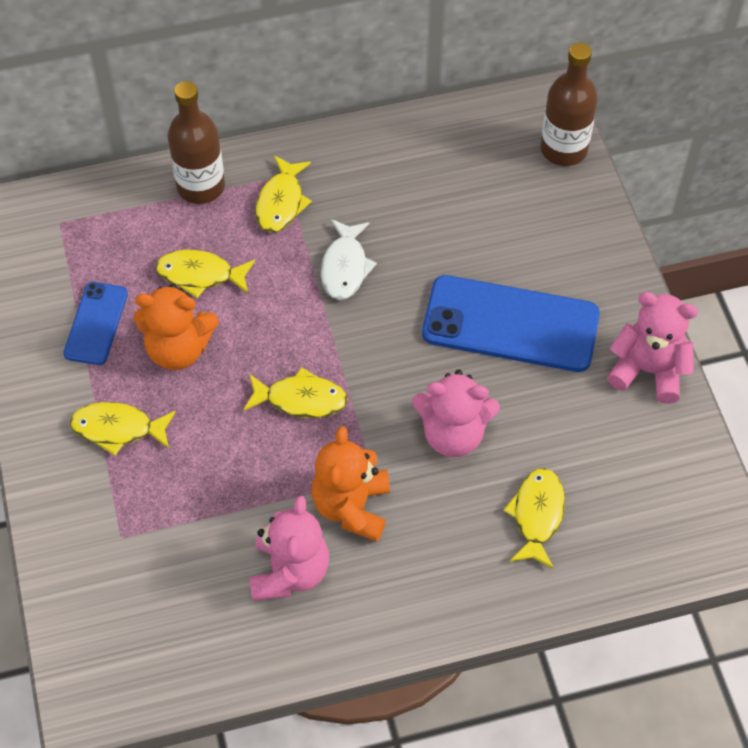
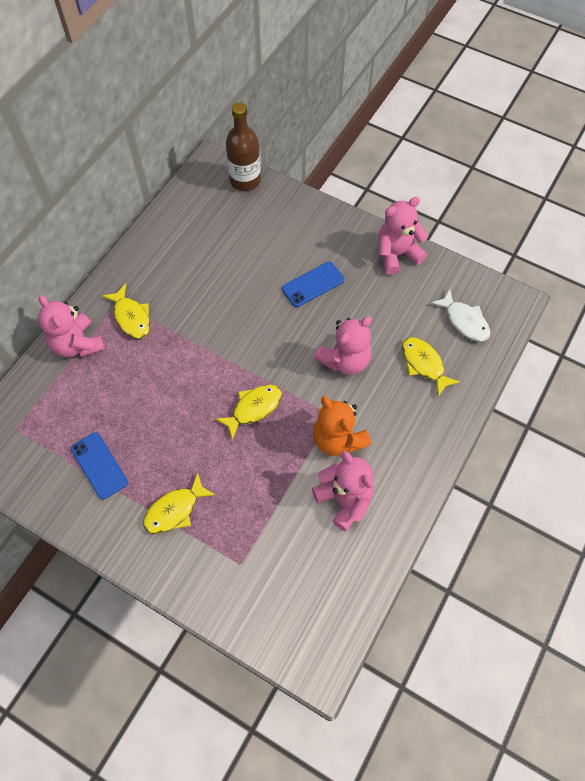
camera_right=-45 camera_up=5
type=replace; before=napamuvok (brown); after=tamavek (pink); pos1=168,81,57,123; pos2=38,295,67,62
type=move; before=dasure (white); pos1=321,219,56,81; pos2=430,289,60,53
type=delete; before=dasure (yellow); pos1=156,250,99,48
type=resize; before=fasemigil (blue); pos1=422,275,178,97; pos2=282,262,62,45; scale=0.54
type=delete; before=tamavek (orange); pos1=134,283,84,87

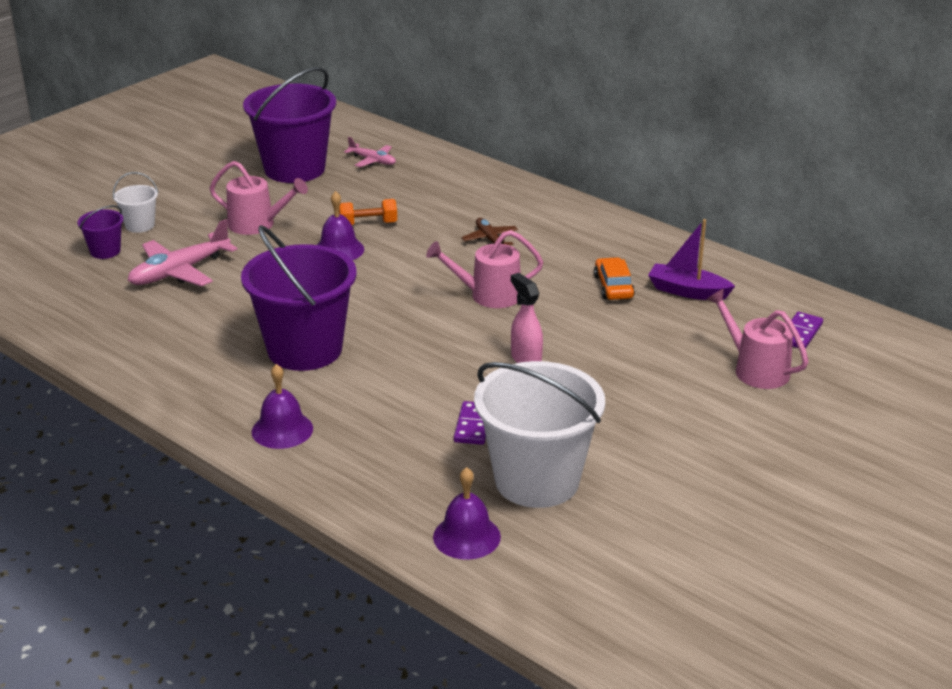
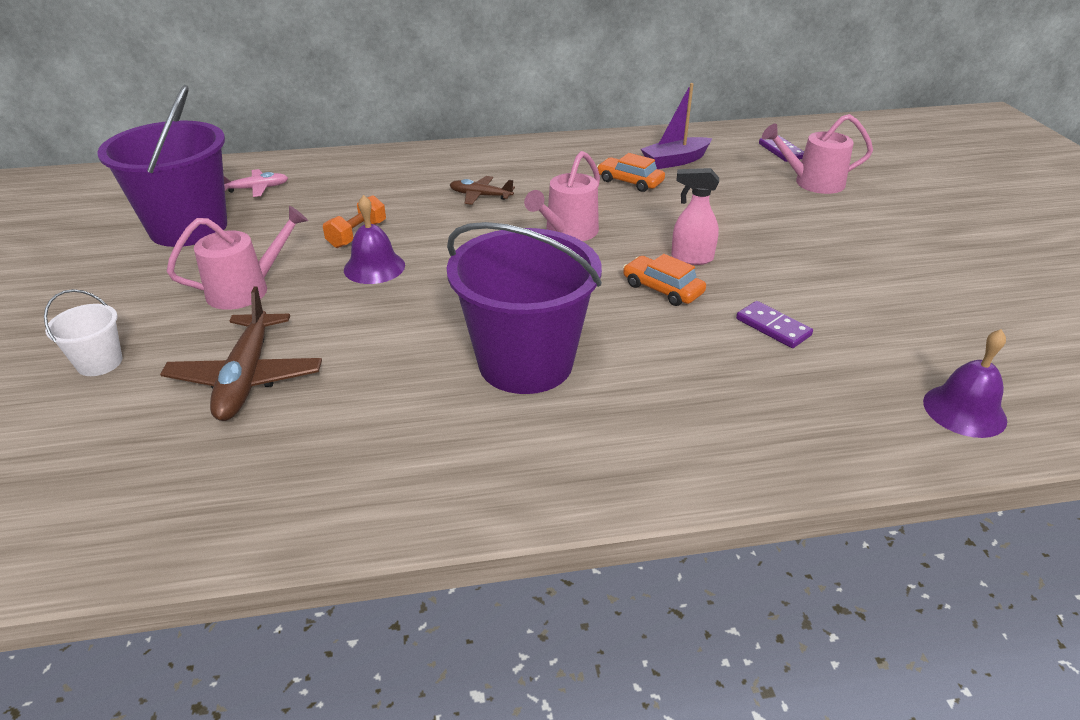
camera_right=-50 camera_up=5
type=delete; before=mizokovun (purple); pos1=77,205,46,54
type=recolor; before=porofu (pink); after=porofu (brown); pos1=128,219,110,67; pos2=160,286,162,135
type=delete; before=mizokovun (white); pos1=474,361,131,147
type=delete; before=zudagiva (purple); pos1=252,364,61,85
type=insert; after=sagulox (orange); pos2=623,254,83,52

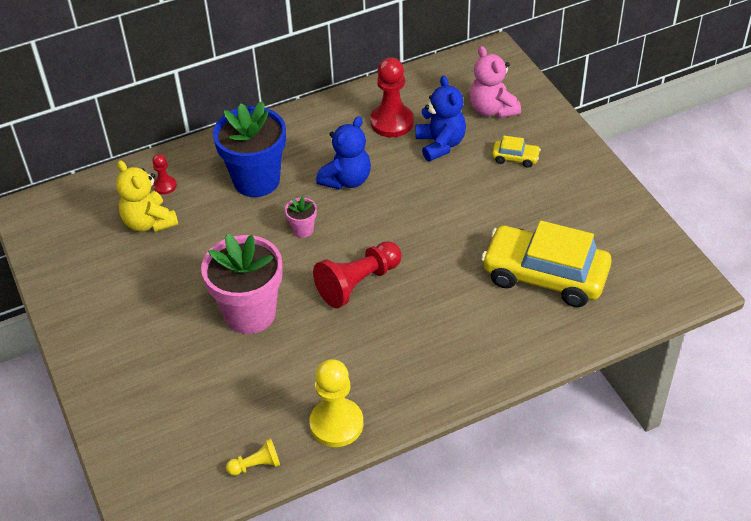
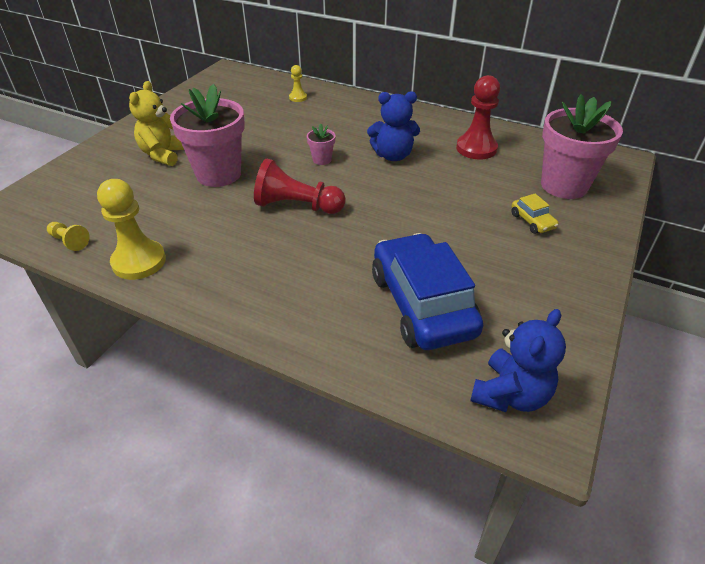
camera_right=50 camera_up=-5
type=replace; before=tamavek (pink); after=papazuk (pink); pos1=469,46,52,72; pos2=541,94,82,105
type=move; before=tamavek (blue); pos1=416,76,50,85; pos2=470,309,96,103
type=delete; before=papazuk (blue); pos1=213,101,73,96
type=recolor; before=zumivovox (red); after=zumivovox (yellow); pos1=152,154,25,40; pos2=289,65,18,37
type=move; before=tamavek (yellow); pos1=116,160,63,72; pos2=129,81,55,85
type=recolor; before=sagulox (yellow); after=sagulox (blue); pos1=481,221,131,86; pos2=372,233,111,117

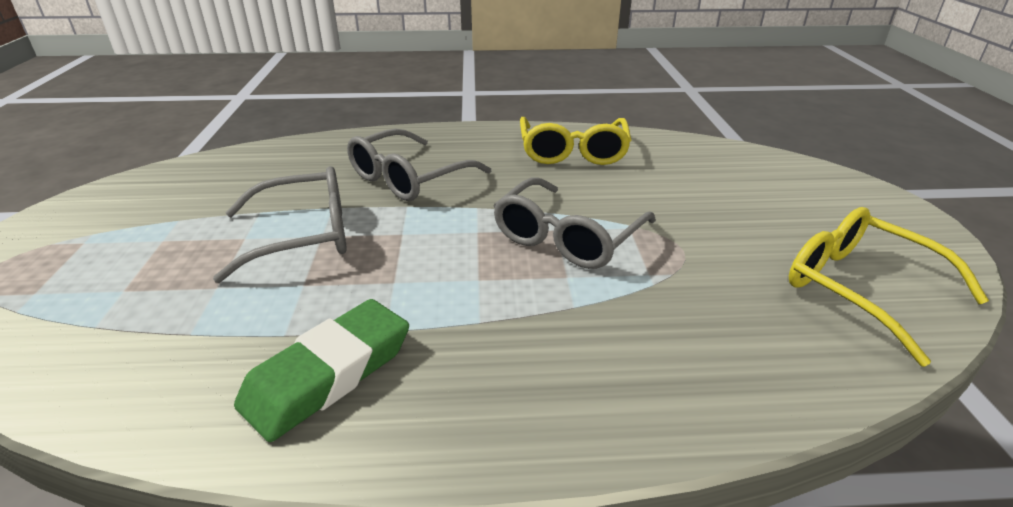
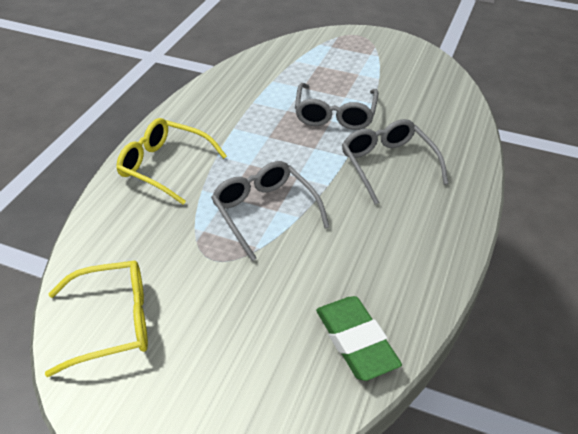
camera_right=115 camera_up=10
type=move; before=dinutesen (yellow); pos1=520,117,111,48; pos2=116,118,111,87
type=move; before=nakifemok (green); pos1=234,299,175,143; pos2=316,296,86,85

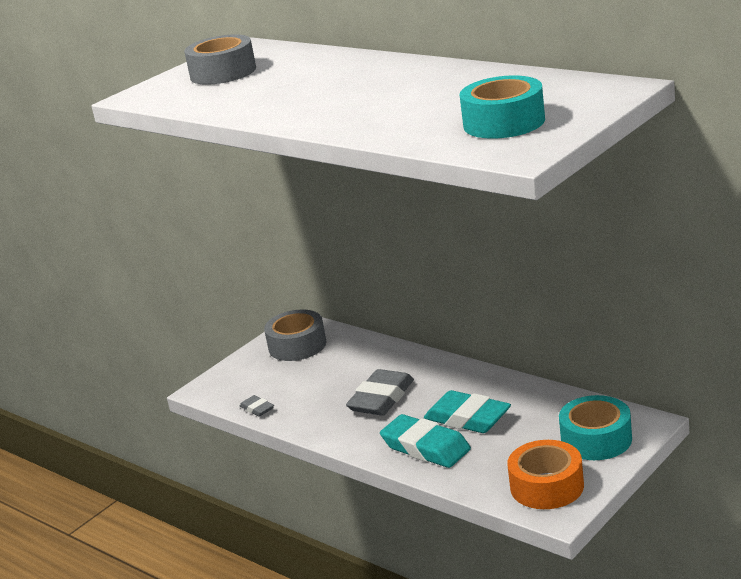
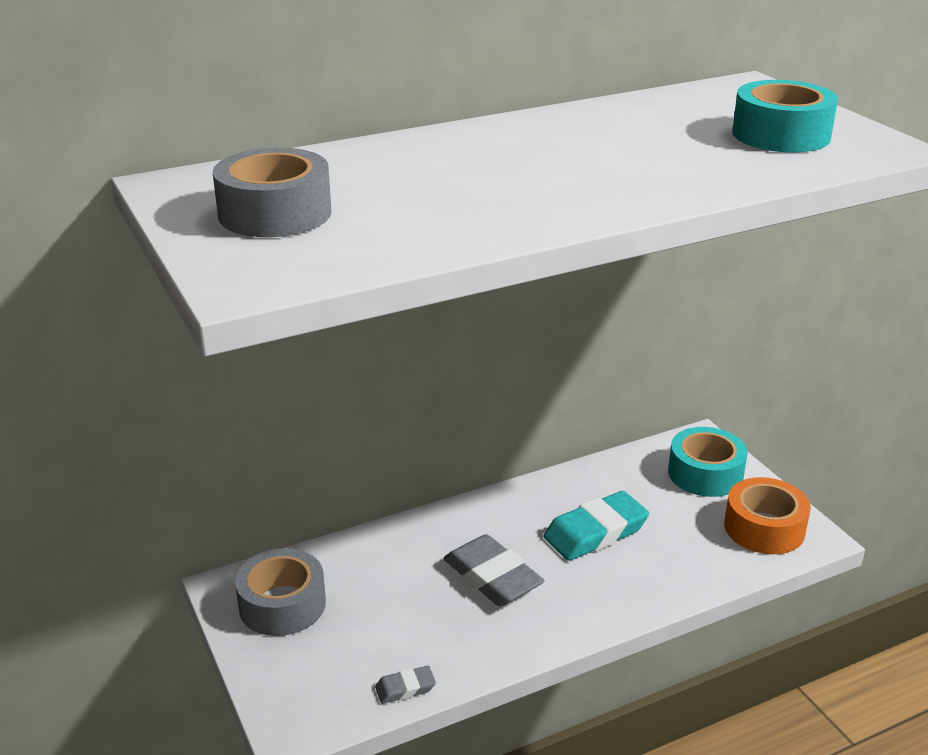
camera_right=-70 camera_up=5
type=delete; before=nakifemok (turquoise); pos1=380,414,91,54

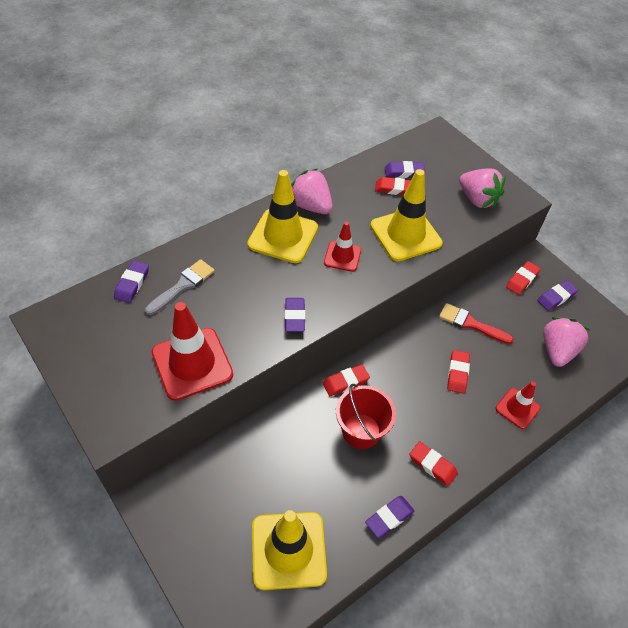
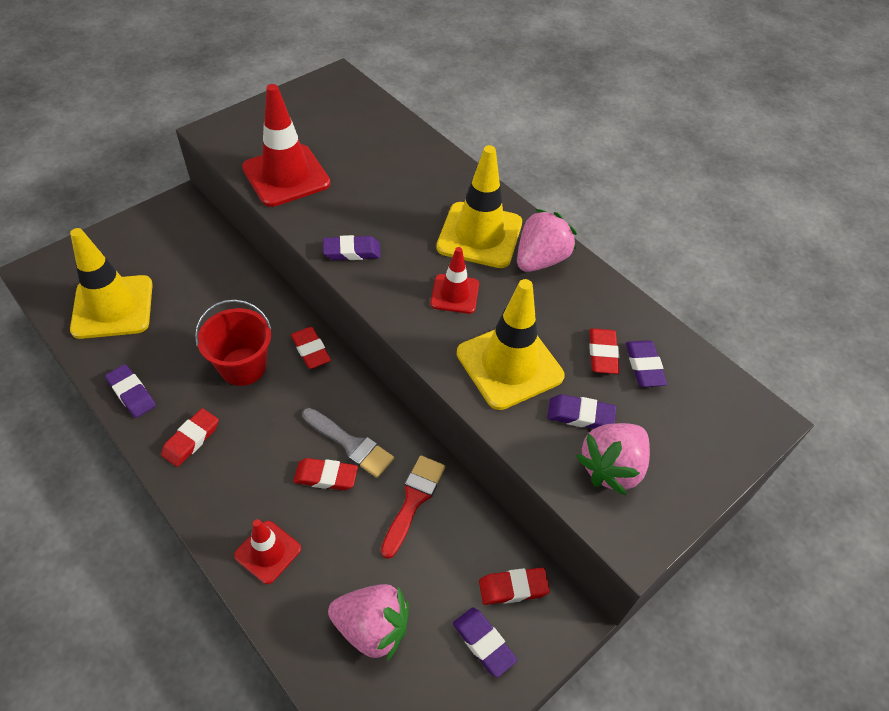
camera_right=85 camera_up=0
type=move; before=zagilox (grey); pos1=145,259,70,56; pos2=302,408,92,70
type=move; before=nakifemok (purple); pos1=114,260,35,43; pos2=547,394,69,35
type=rotate; before=nakifemok (red); pos1=506,261,35,34; pos2=479,568,71,37; turn=-45

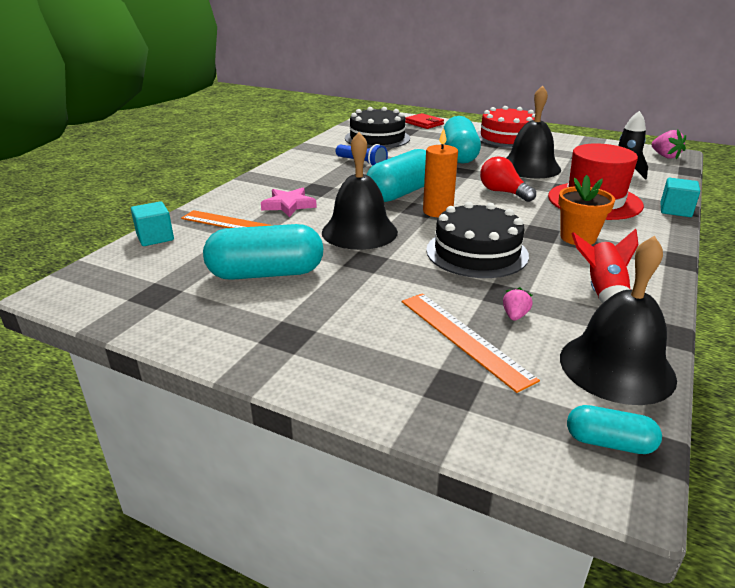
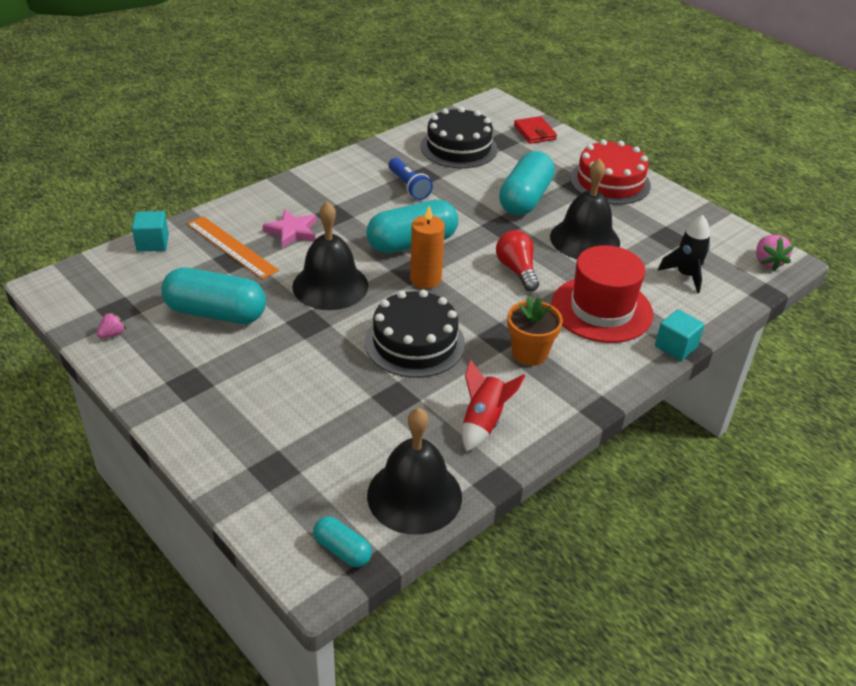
camera_right=20 camera_up=10
type=move; before=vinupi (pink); pos1=503,287,30,34; pos2=97,312,29,26
type=delete; before=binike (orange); pos1=402,293,138,100

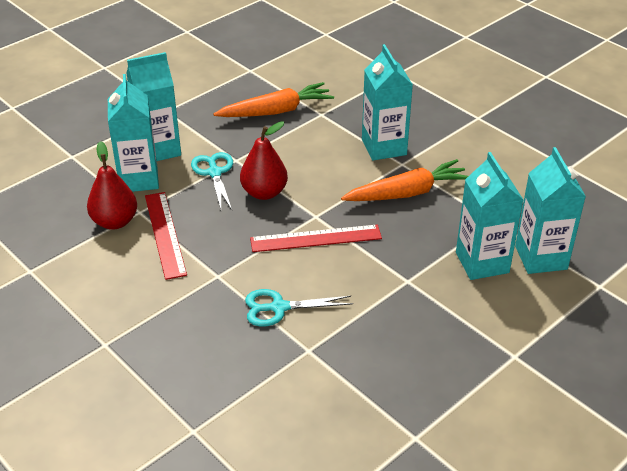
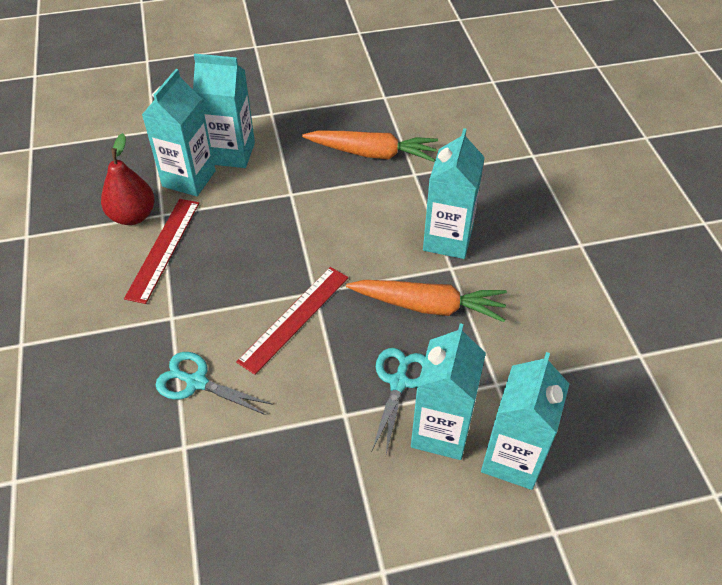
camera_right=30 camera_up=10
type=delete; before=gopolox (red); pos1=240,121,48,79
type=move; before=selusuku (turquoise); pos1=191,152,42,58; pos2=372,348,53,106
type=rotate; before=binike (red); pos1=250,224,132,28; pos2=236,267,112,108; turn=-75

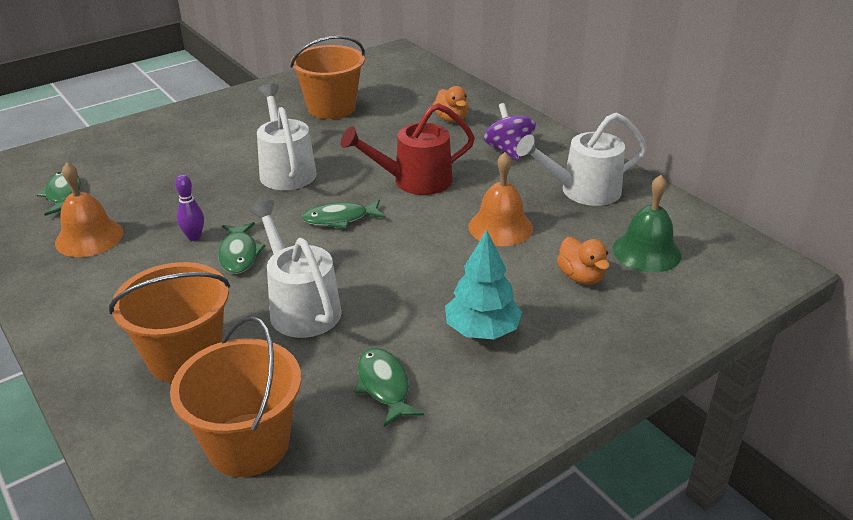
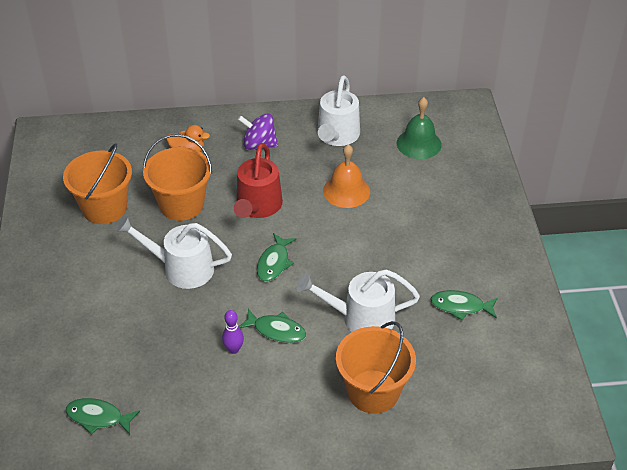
camera_right=-60 camera_up=10
type=delete; before=zudagiva (orange); pos1=55,162,68,95
type=delete; before=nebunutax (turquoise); pos1=445,230,77,109
type=delete; before=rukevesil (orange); pos1=557,237,53,48
type=move; before=mizokovun (orange); pos1=170,316,131,161; pos2=143,134,69,87

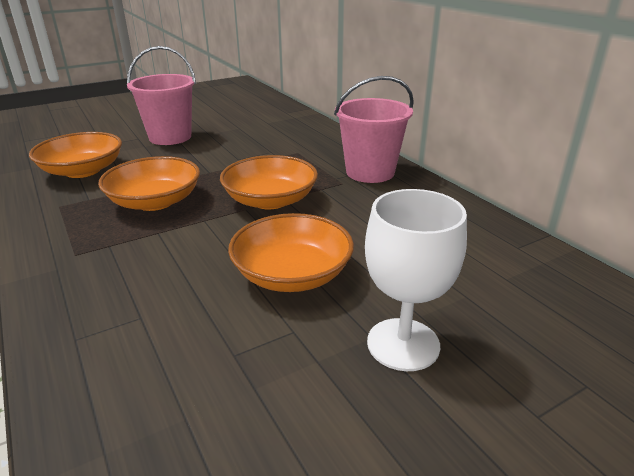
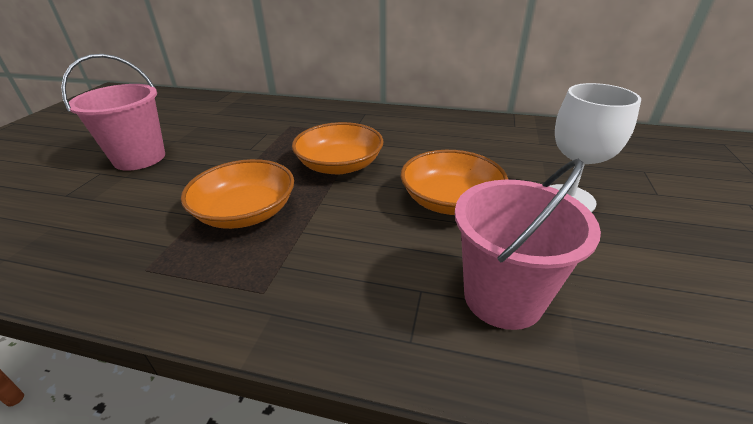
camera_right=-45 camera_up=5
type=move; before=mizokovun (pink); pos1=334,76,80,107; pos2=455,159,146,171
type=delete; before=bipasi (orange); pos1=29,132,93,46

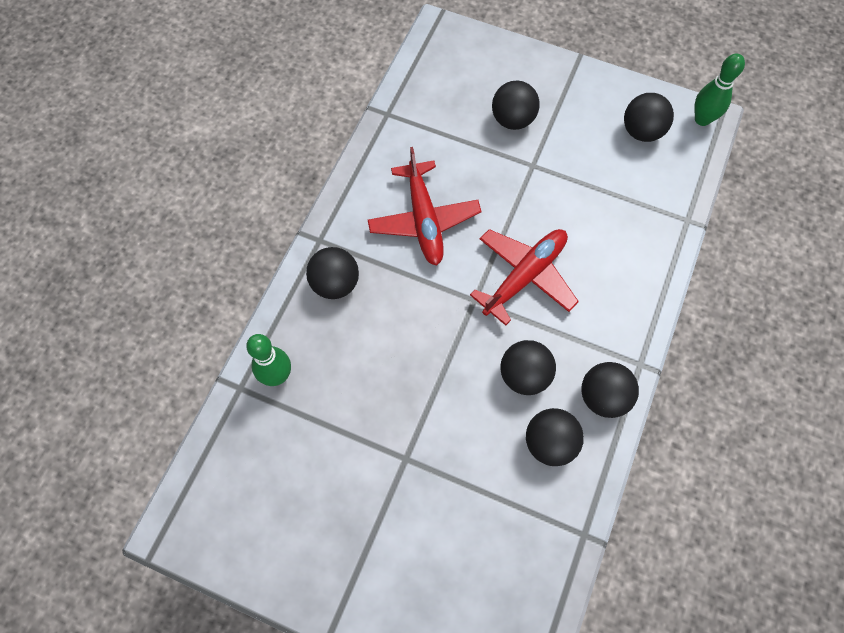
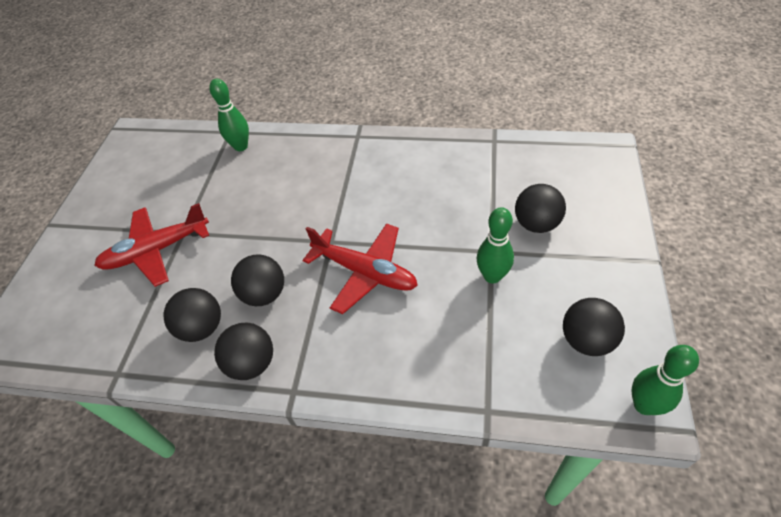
camera_right=80 camera_up=-15
type=move; before=porofu (red); pos1=368,147,114,119; pos2=94,203,115,84
type=delete; before=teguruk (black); pos1=306,247,53,52
type=insert; after=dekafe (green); pos2=477,207,37,77

